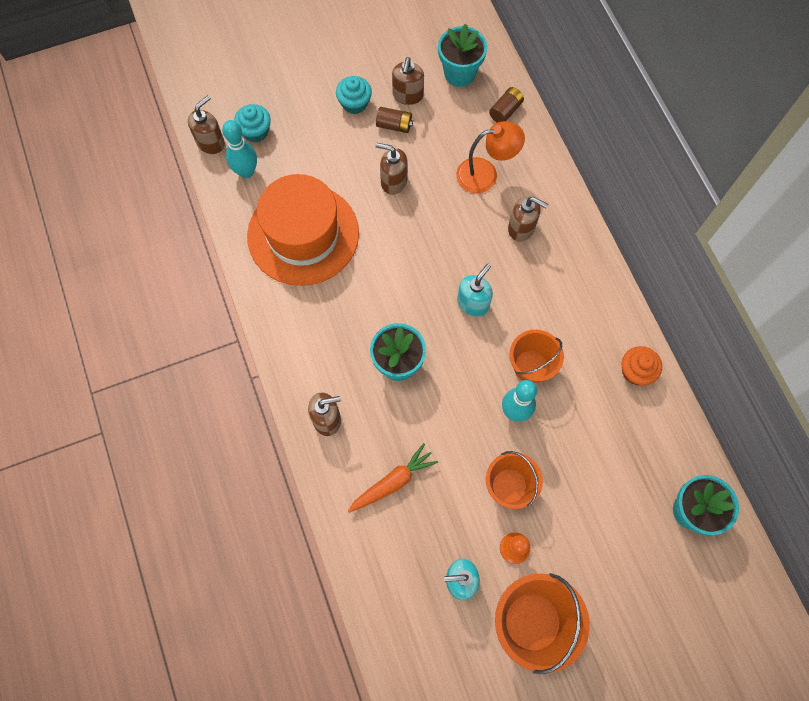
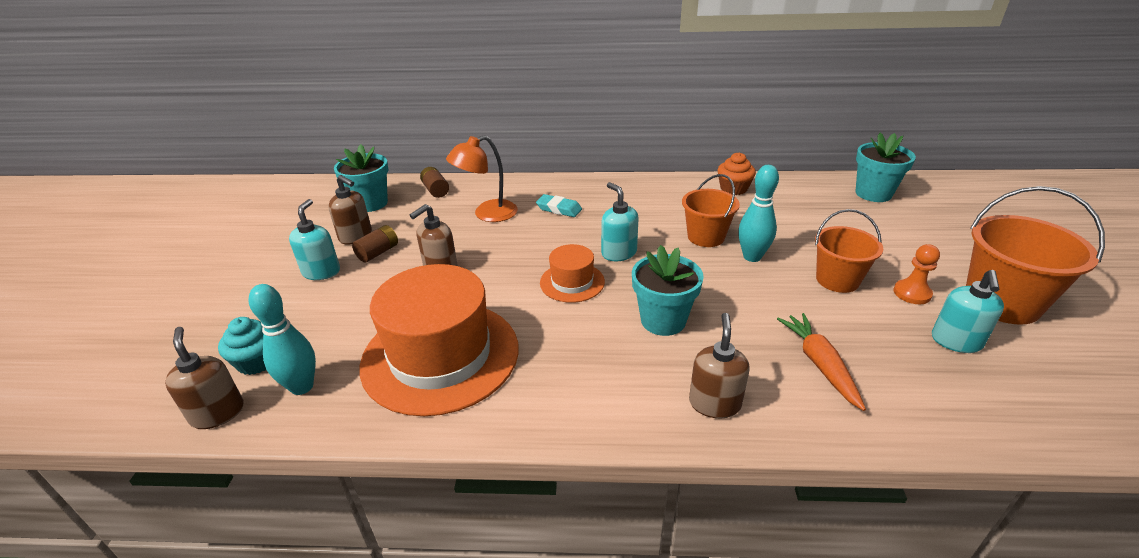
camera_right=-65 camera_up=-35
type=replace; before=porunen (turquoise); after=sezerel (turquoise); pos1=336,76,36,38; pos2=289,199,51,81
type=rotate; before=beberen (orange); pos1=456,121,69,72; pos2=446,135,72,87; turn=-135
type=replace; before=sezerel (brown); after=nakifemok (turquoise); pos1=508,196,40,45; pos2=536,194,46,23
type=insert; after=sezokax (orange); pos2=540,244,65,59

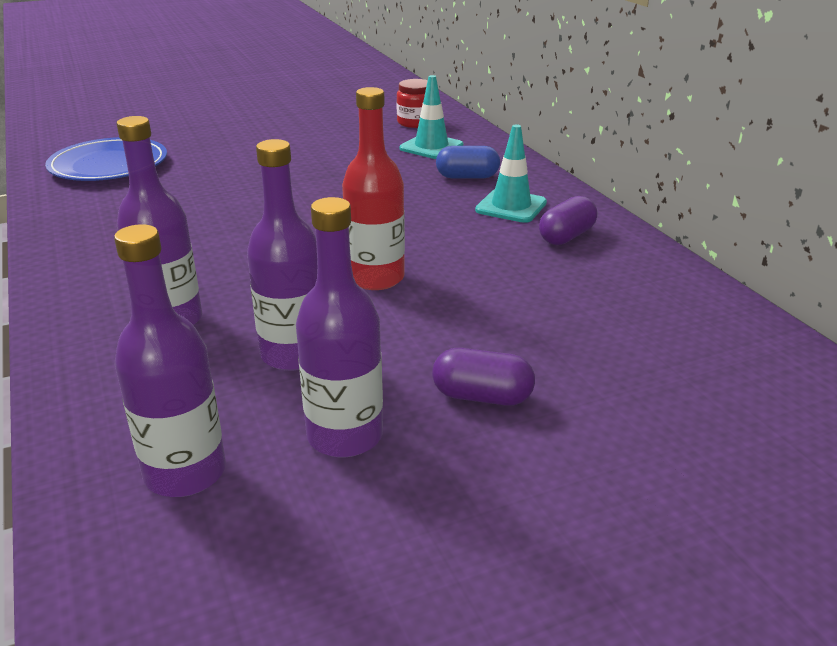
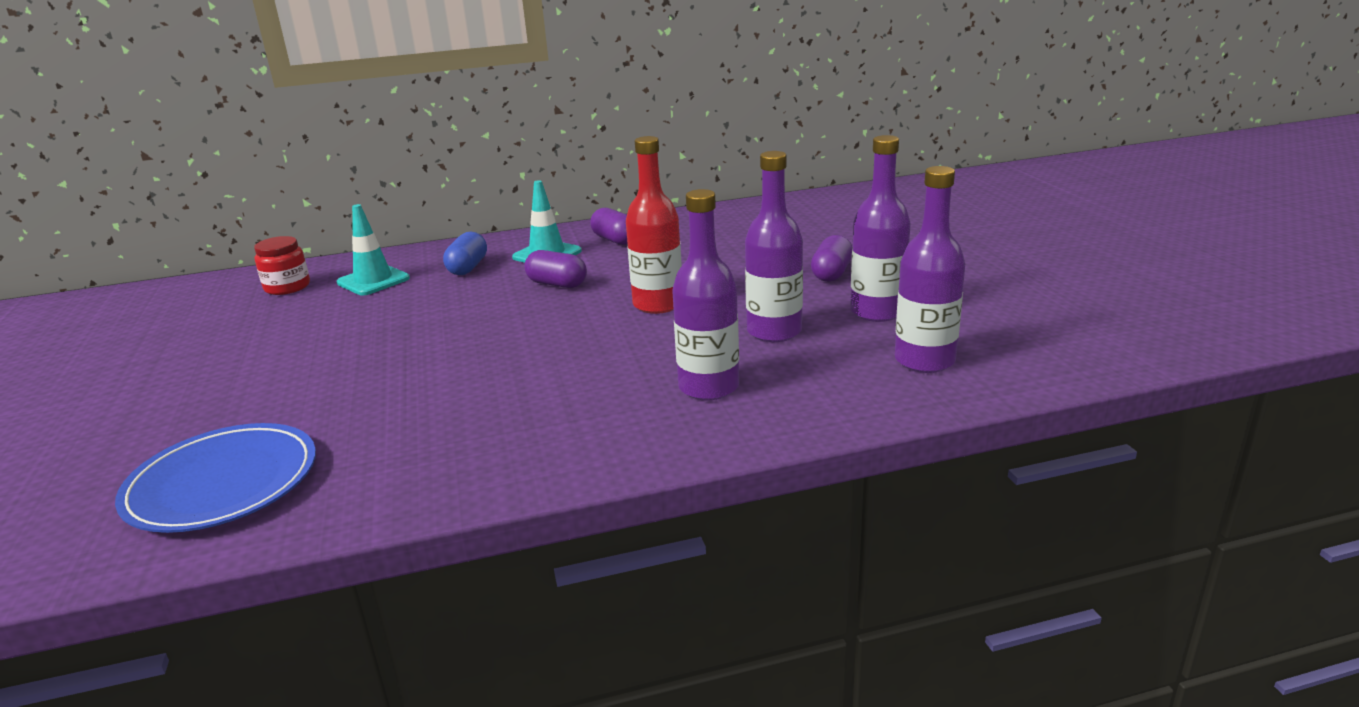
camera_right=-80 camera_up=-5
type=insert; after=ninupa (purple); pos2=524,250,63,38

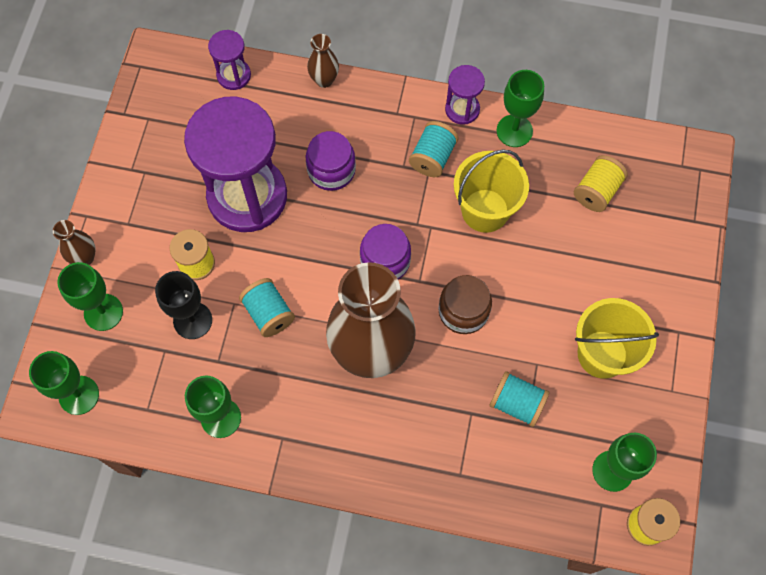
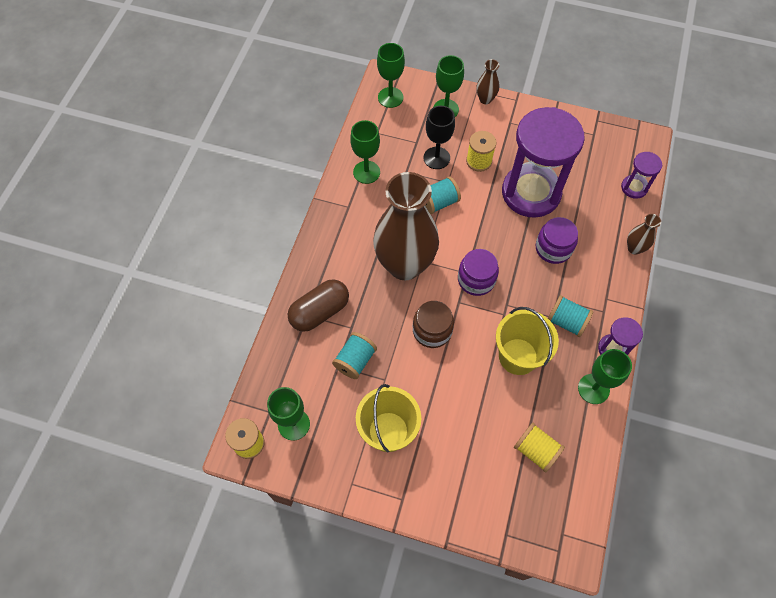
camera_right=95 camera_up=-5
type=insert; after=ninupa (brown); pos2=287,279,62,53

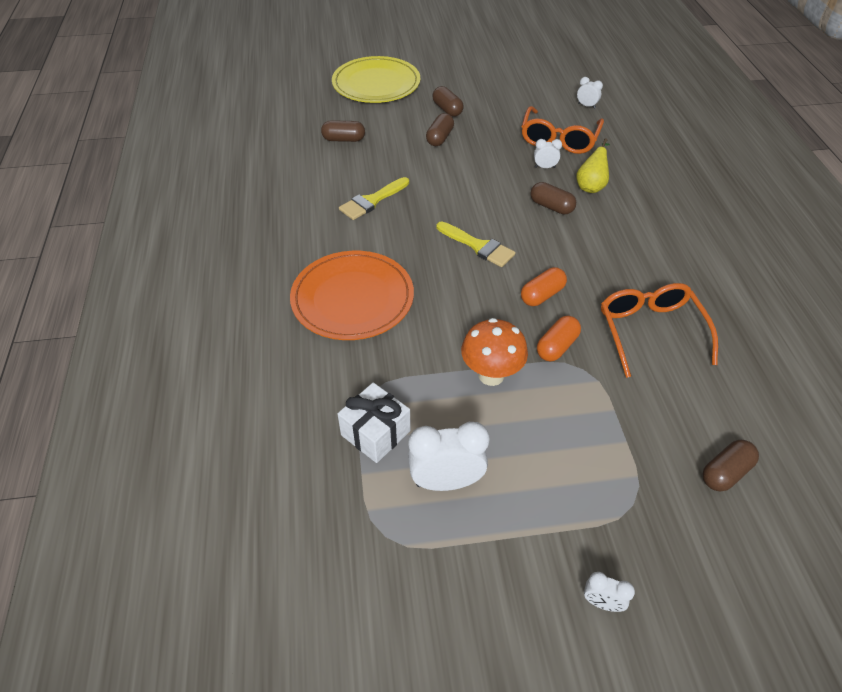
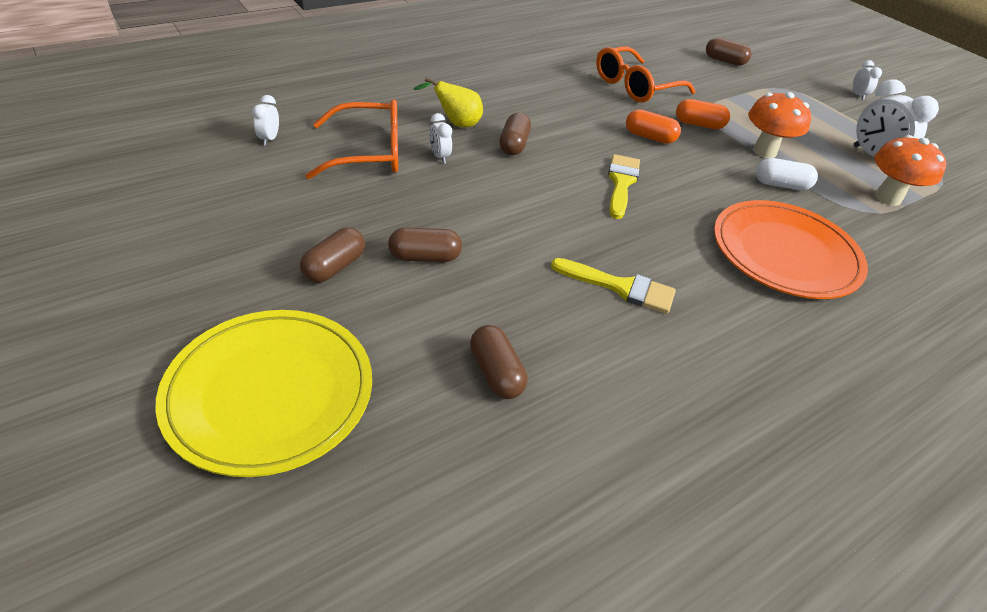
camera_right=-120 camera_up=-5
type=replace; before=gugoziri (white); after=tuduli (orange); pos1=338,383,73,80; pos2=874,135,72,71
type=insert; after=ninupa (white); pos2=756,158,62,32

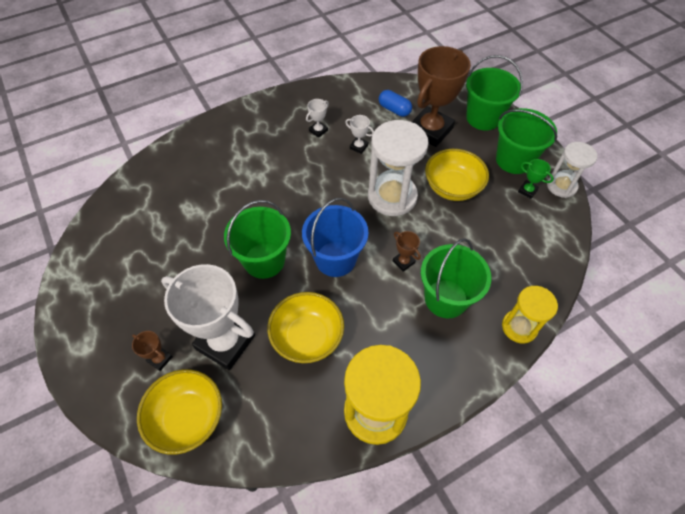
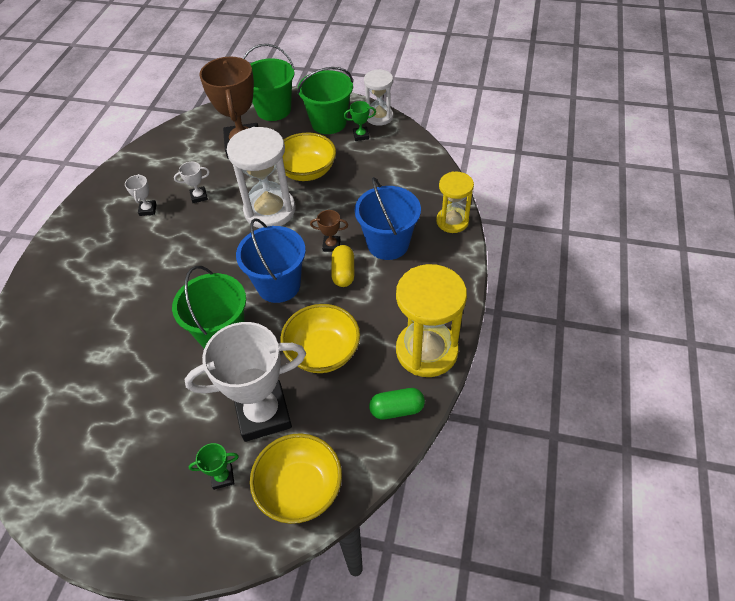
camera_right=-45 camera_up=-5
type=delete; before=ninupa (blue); pos1=379,90,33,27
type=recolor; before=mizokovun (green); after=mizokovun (blue); pos1=421,238,70,80; pos2=355,177,66,83
type=recolor; before=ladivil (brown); after=ladivil (green); pos1=132,331,41,40; pos2=188,443,51,47
type=insert; after=ninupa (yellow); pos2=331,245,23,42
type=insert; after=ninupa (green); pos2=369,388,56,31

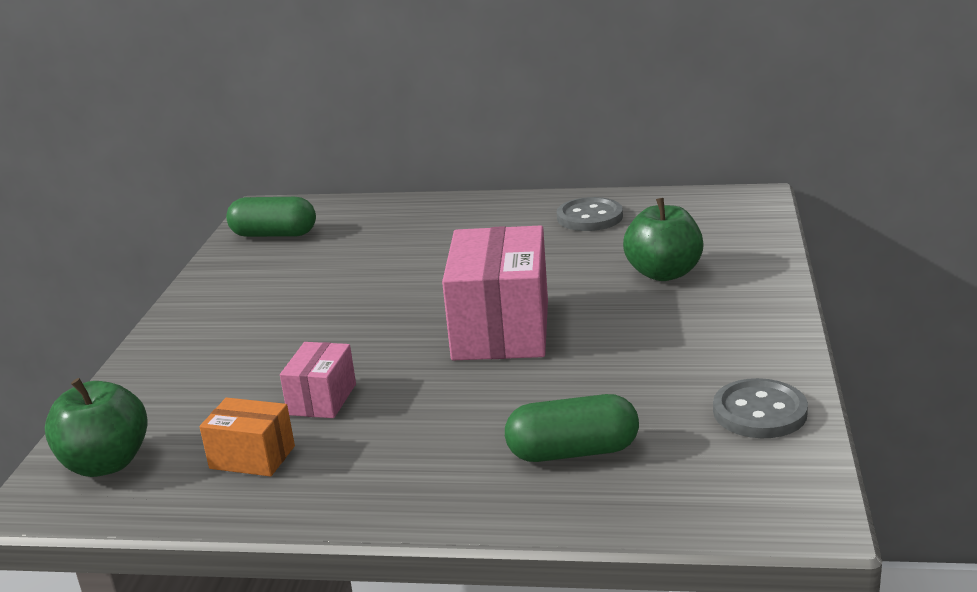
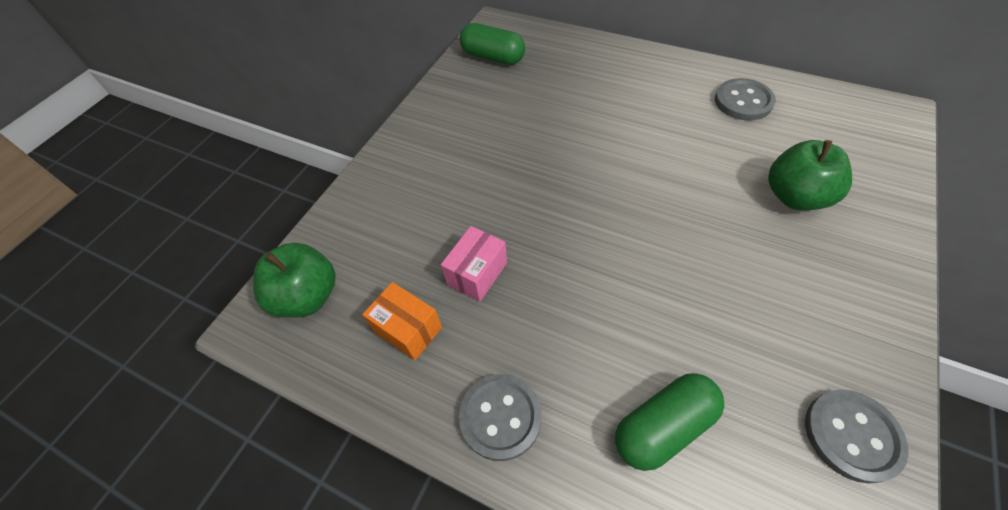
camera_right=20 camera_up=30
type=delete; before=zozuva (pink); pos1=442,225,106,135
type=rotate; before=ninupa (green); pos1=505,394,134,68; pos2=615,373,109,98; turn=-45
type=insert; after=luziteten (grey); pos2=459,374,83,87

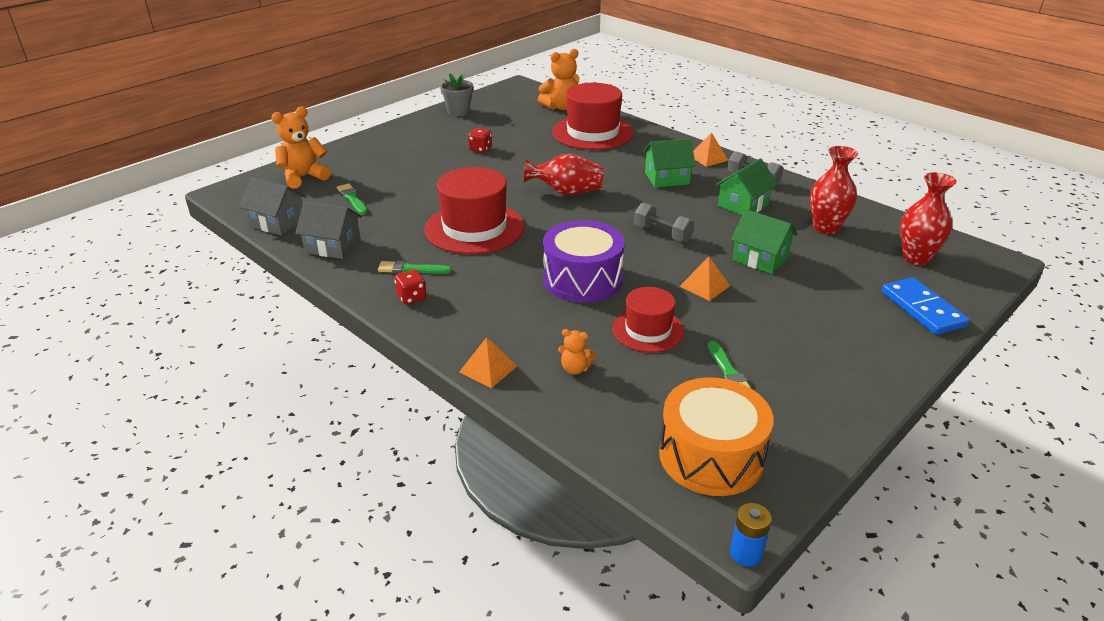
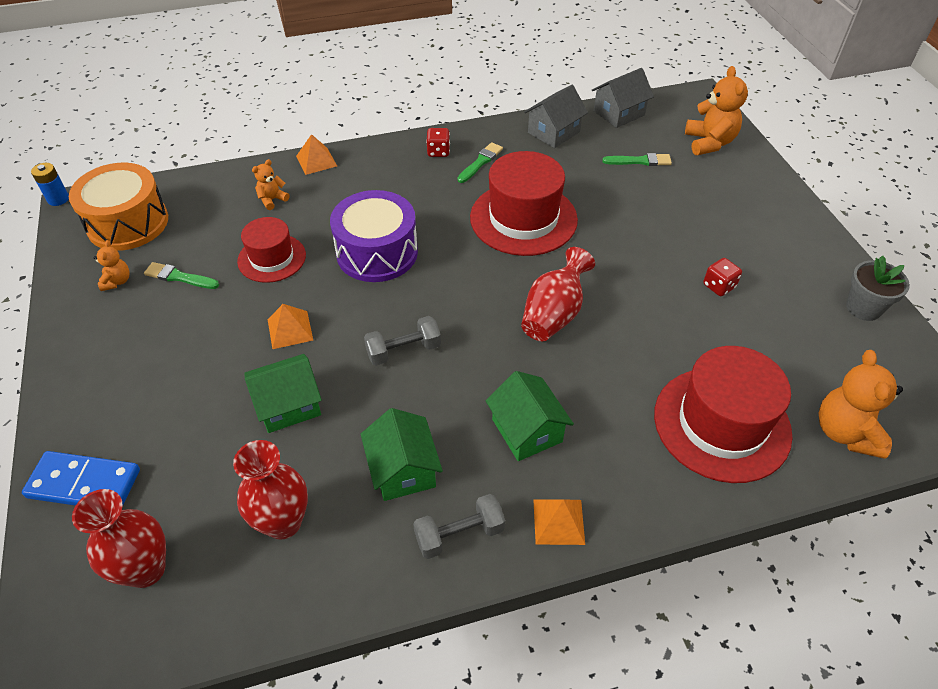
camera_right=120 camera_up=15
type=rotate; before=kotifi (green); pos1=643,138,53,50; pos2=486,371,88,90; turn=-45
type=insert; after=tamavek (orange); pos2=94,240,36,51

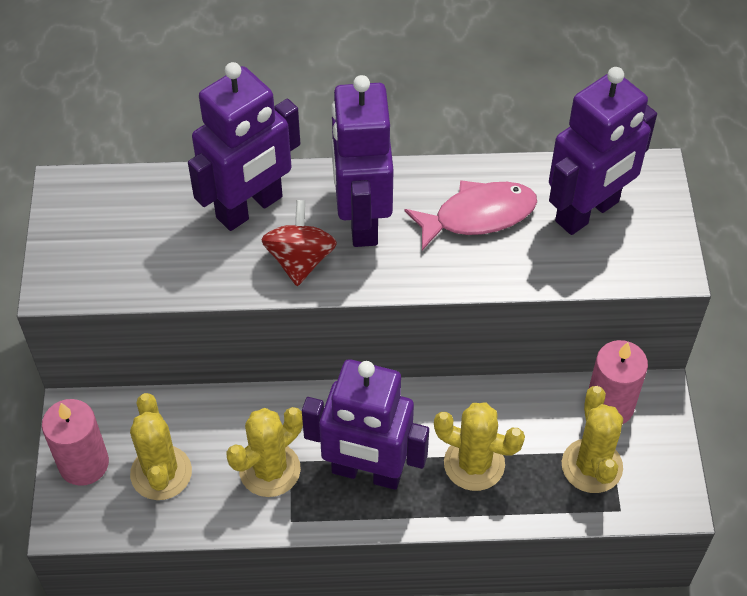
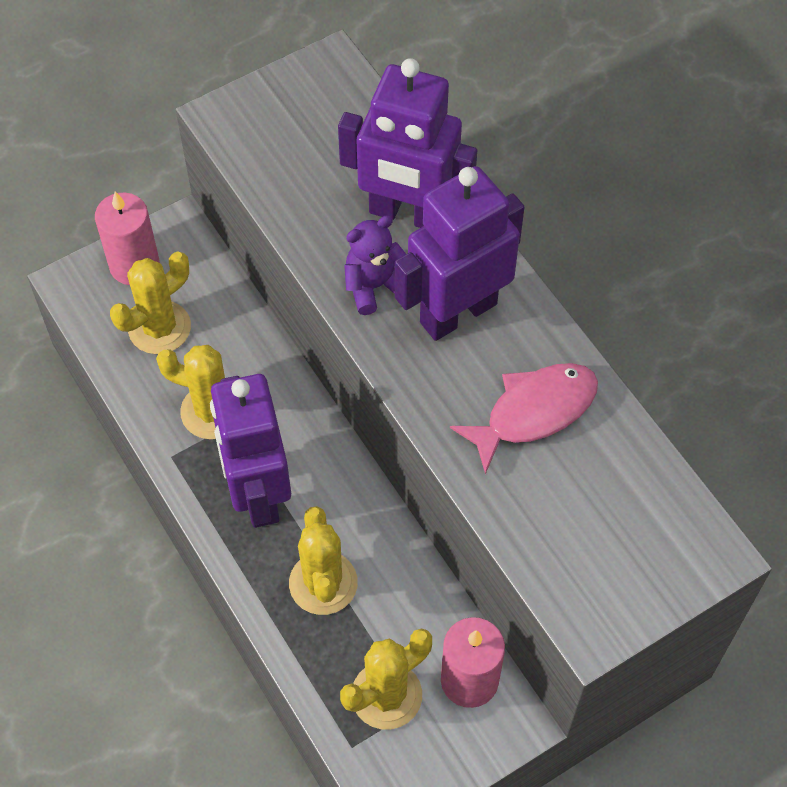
camera_right=60 camera_up=5
type=delete; before=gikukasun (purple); pos1=549,67,108,168
type=rotate; before=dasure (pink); pos1=404,180,133,70; pos2=450,363,148,111; turn=-75
type=replace; before=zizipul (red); after=tamavek (purple); pos1=261,200,76,86; pos2=344,215,62,100

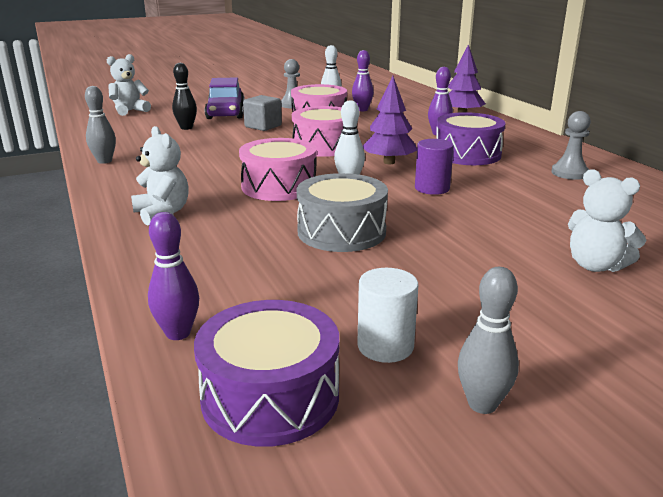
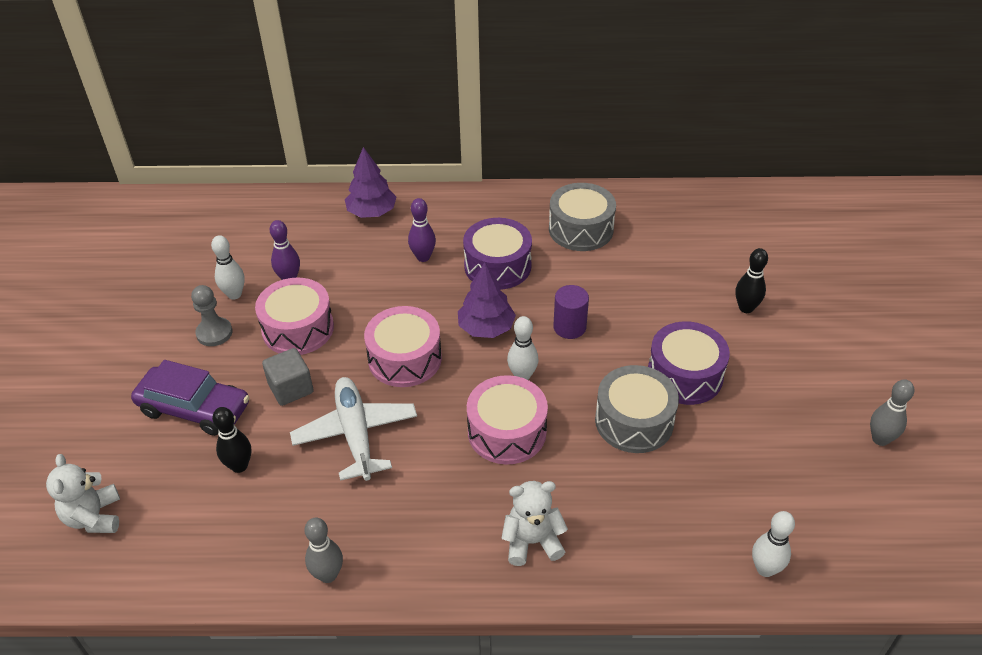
camera_right=-65 camera_up=20
type=replace; before=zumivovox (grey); after=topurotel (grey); pos1=551,111,40,69; pos2=549,183,67,68
type=replace; before=tamavek (white); after=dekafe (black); pos1=568,169,78,103; pos2=736,248,32,65
type=recolor; before=dekafe (purple); after=dekafe (white); pos1=148,212,51,128; pos2=752,511,43,66
type=delete; before=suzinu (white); pos1=357,268,61,95
type=move; before=topurotel (purple); pos1=194,300,145,147; pos2=648,321,82,84
type=insert; after=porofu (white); pos2=290,377,127,104

